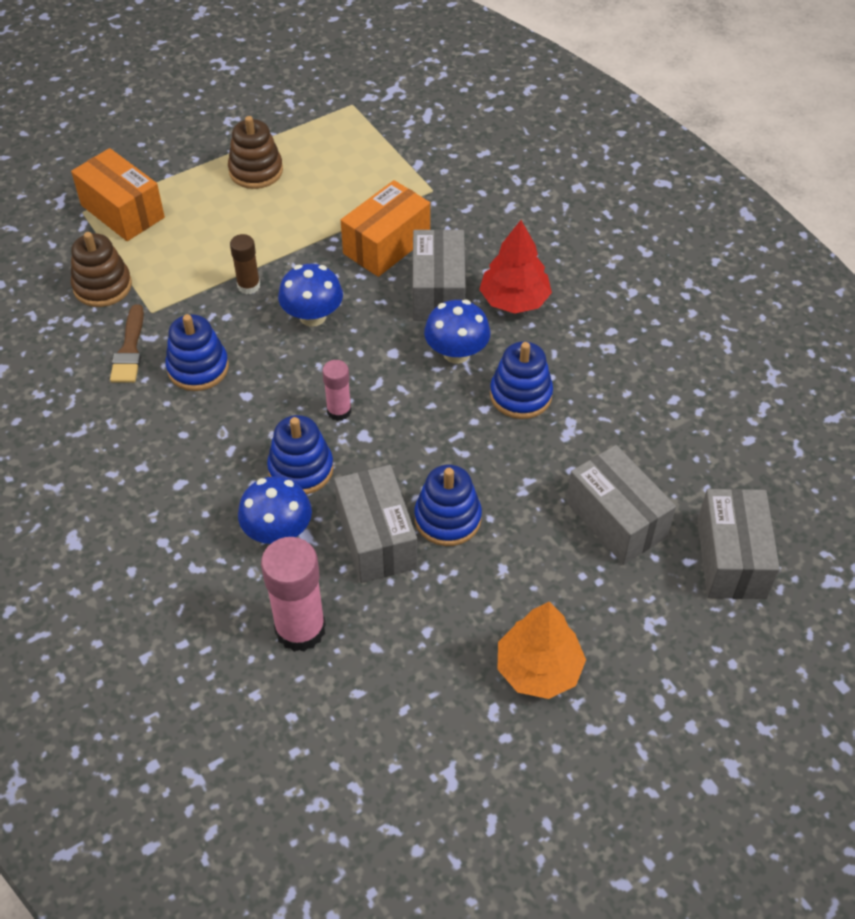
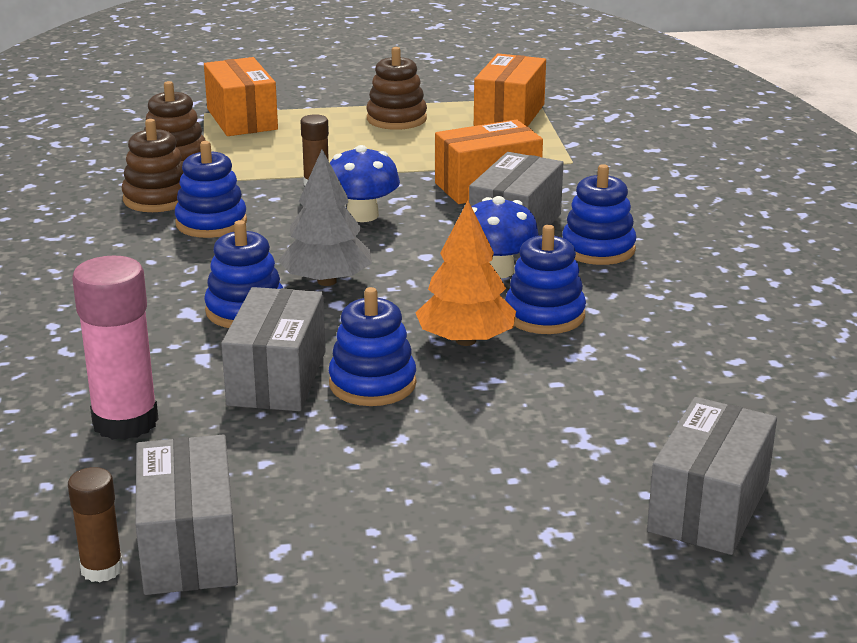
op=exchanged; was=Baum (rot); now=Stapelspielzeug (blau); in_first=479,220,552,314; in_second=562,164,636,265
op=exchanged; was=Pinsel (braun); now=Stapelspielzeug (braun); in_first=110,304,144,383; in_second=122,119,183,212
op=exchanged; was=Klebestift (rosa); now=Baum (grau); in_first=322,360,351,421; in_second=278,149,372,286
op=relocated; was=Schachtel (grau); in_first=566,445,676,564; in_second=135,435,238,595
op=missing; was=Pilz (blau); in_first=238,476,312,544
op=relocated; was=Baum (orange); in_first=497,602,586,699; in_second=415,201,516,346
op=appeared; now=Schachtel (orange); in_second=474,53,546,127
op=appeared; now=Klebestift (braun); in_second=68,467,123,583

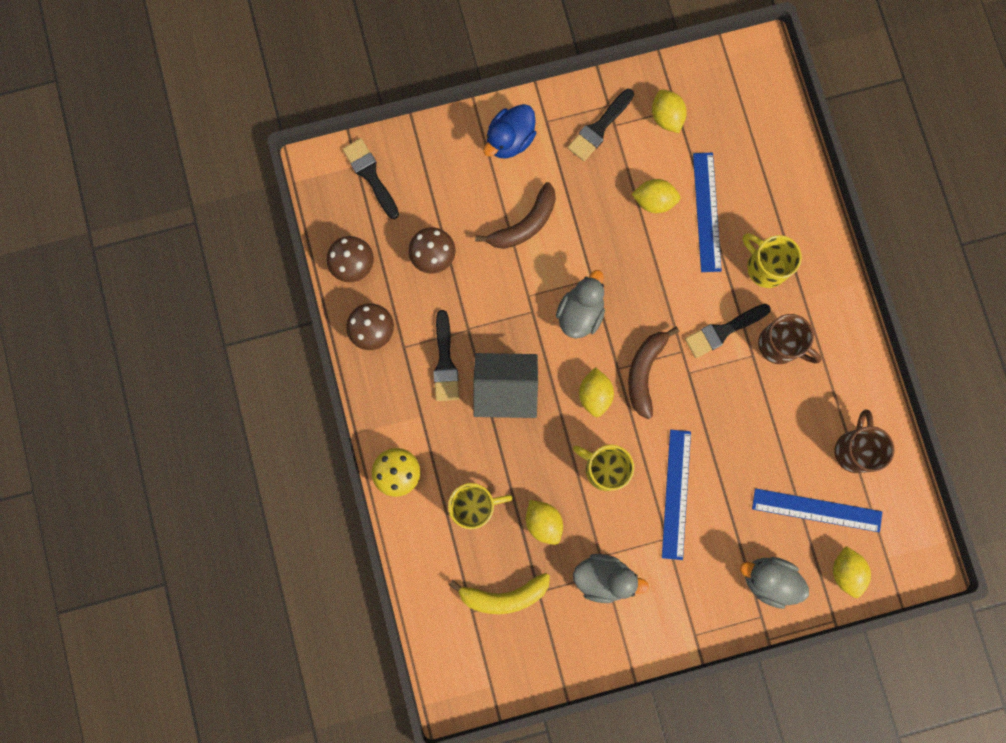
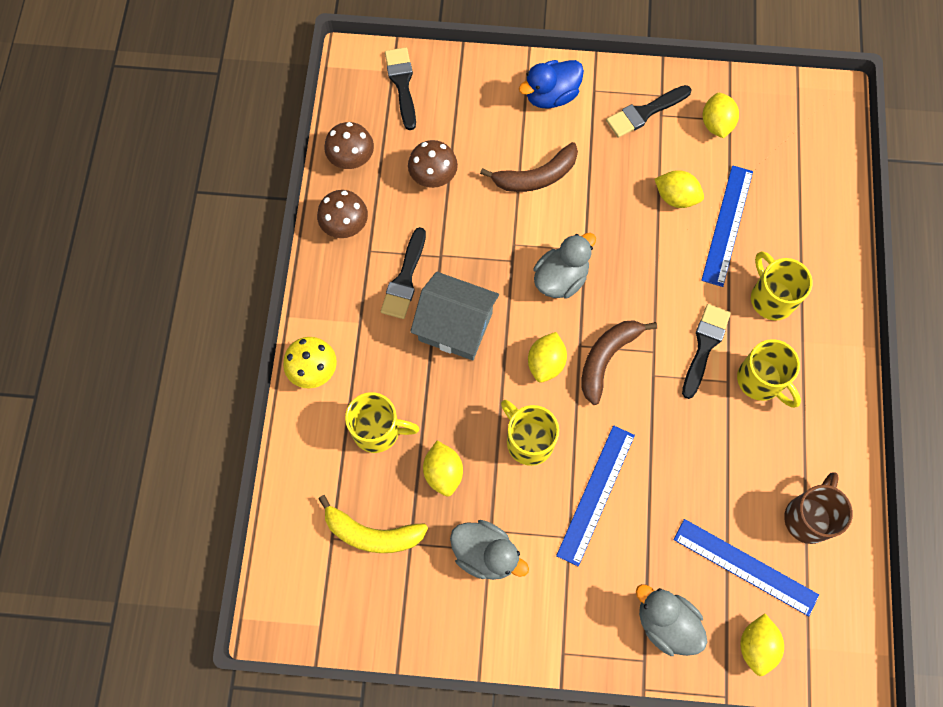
op=spun; was=Pinsel (schwarz); in_first=685,304,771,358; in_second=682,304,731,399; clockwise=120
op=colour; was=Tasse (braun); now=Tasse (gelb); in_first=758,314,822,364; in_second=737,339,801,408

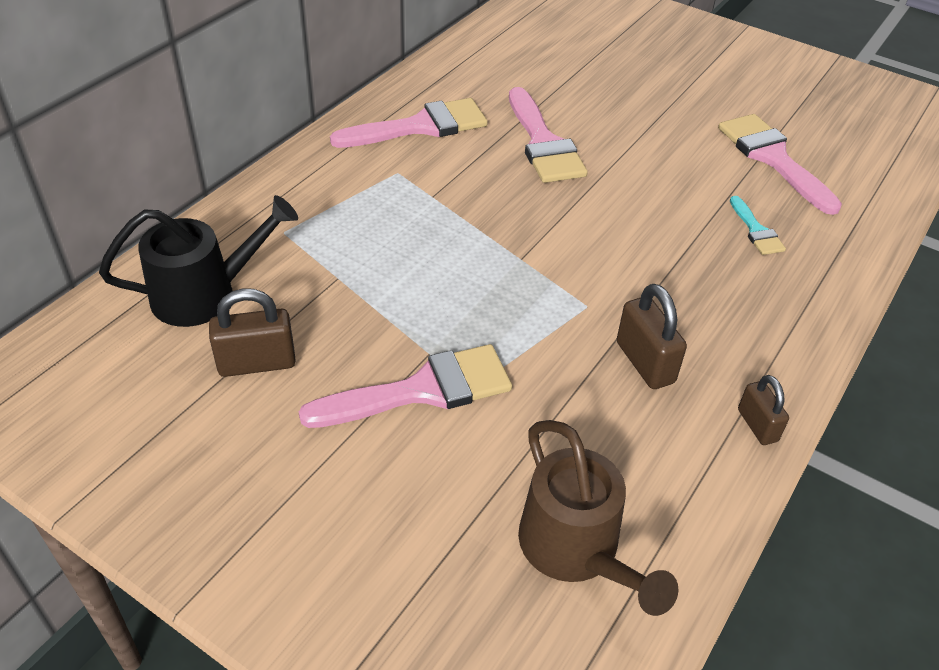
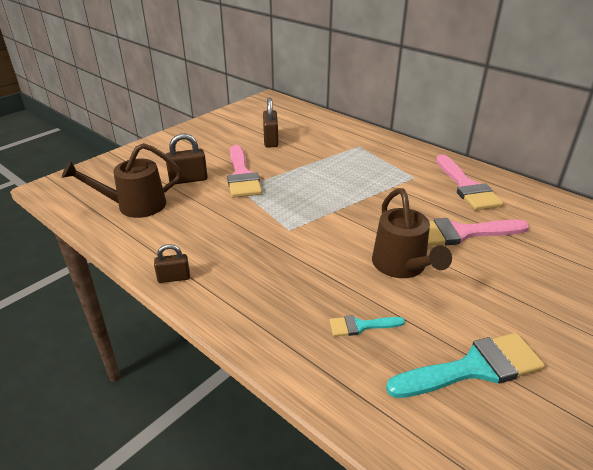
op=colour; was=Pinsel (rosa); now=Pinsel (türkis); in_first=718,114,842,215; in_second=386,333,545,398
op=missing; was=Gießkanne (schwarz); in_first=99,195,298,327
op=relocated; was=Vorhängeschloss (braun); in_first=617,284,687,389; in_second=166,133,208,184
op=appeared; now=Gießkanne (braun); in_second=372,188,452,278

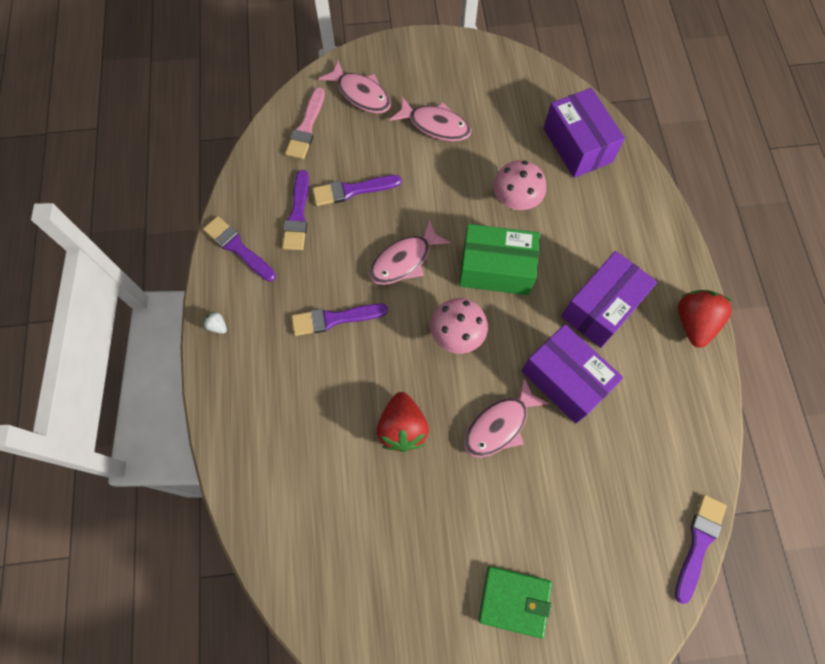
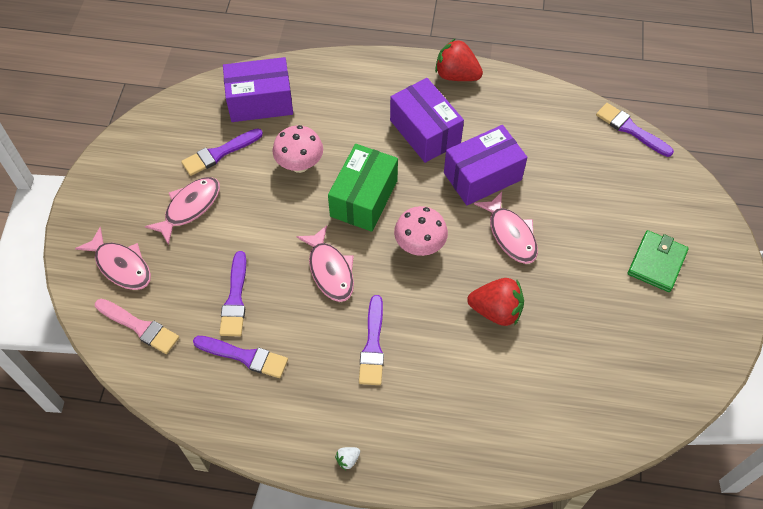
op=spun; was=Fisch (rosa); in_first=318,60,391,114; in_second=75,227,151,290; clockwise=75
op=relocated; was=Pinsel (lila); in_first=203,216,276,282; in_second=181,128,263,176

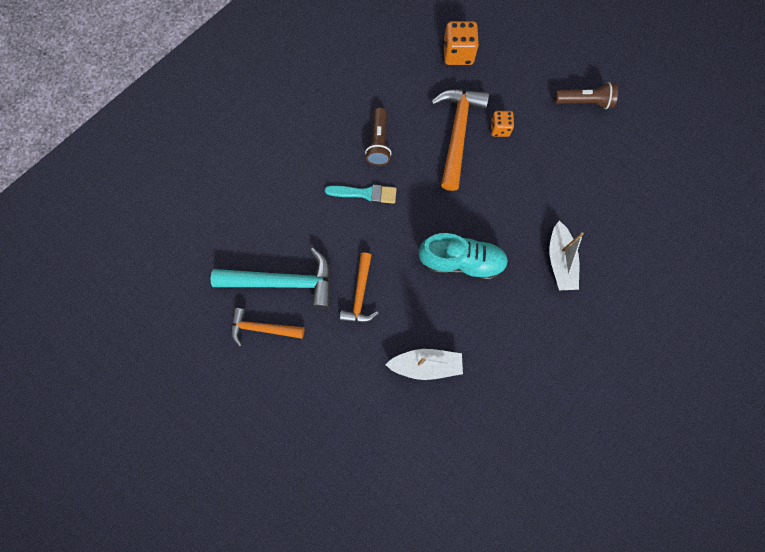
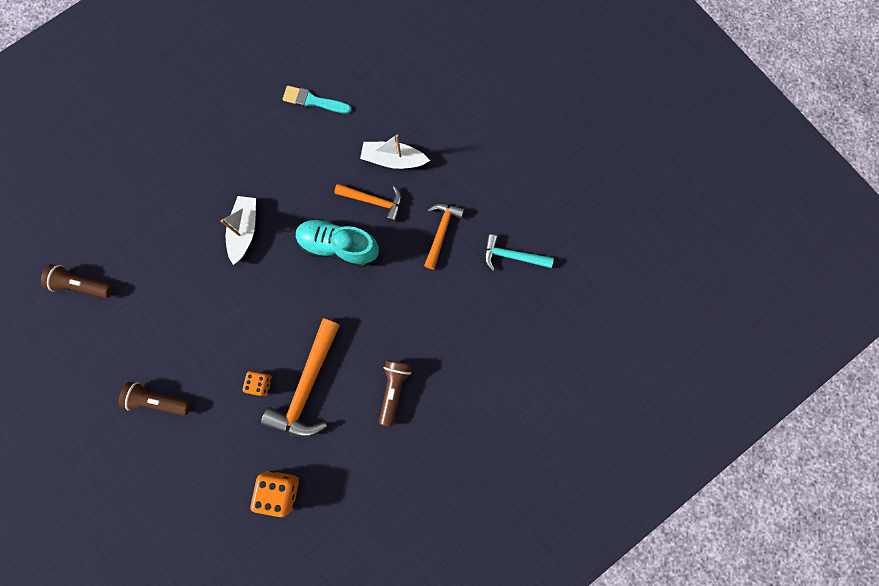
op=relocated; was=Pinsel (türkis); in_first=325,185,397,204; in_second=283,86,352,114
op=size; was=Hammer (türkis); in_first=211,248,332,309; in_second=484,234,554,271; ratio=0.6
op=relocated; was=Hammer (orange); in_first=231,308,304,347; in_second=334,184,402,222
op=appeared; now=Taschenlampe (braun); in_second=41,264,113,298

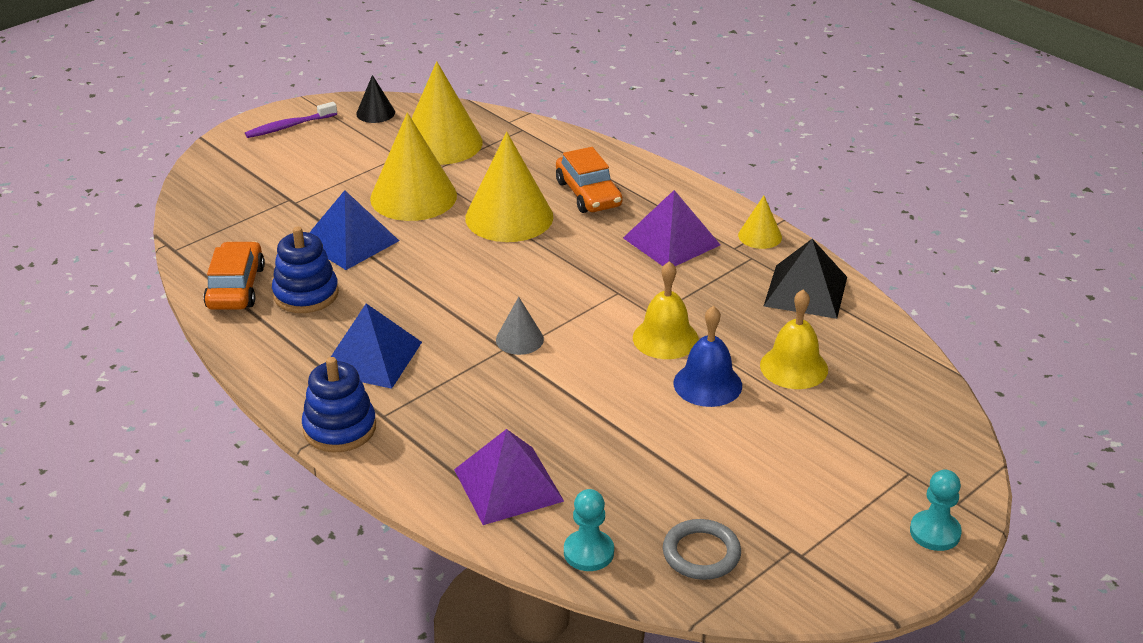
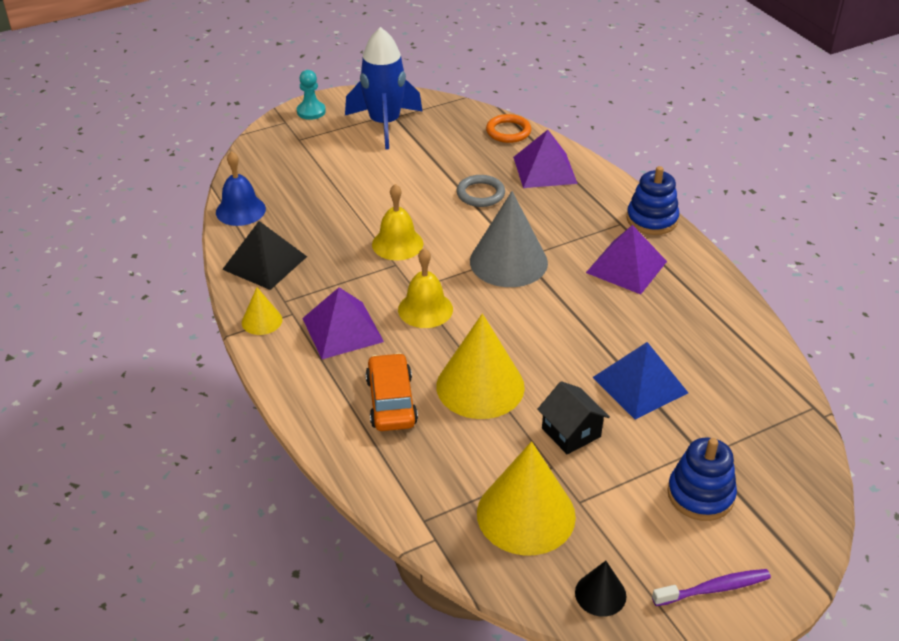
op=exchanged; was=Kegel (gelb); now=Haus (schwarz); in_first=370,112,457,221; in_second=537,381,610,454
op=relocated; was=Stapelspielzeug (blau); in_first=272,227,339,313; in_second=667,437,737,521
op=missing; was=Auto (orange); in_first=203,241,265,310
op=relocated; was=Glocke (gelb); in_first=760,289,828,389; in_second=398,248,453,328
op=size; was=Kegel (grau); in_first=496,297,544,355; in_second=470,191,548,287; ratio=2.05
op=colour; was=Pyramide (blau); now=Pyramide (lila); in_first=331,303,422,389; in_second=586,225,667,294
op=relocated; was=Glocke (blau); in_first=674,306,742,407; in_second=216,151,266,226
op=exchanged; was=Bauer (türkis); now=Ring (orange); in_first=564,489,614,571; in_second=486,114,531,143
op=relocated; was=Ring (grau); in_first=663,519,741,580; in_second=457,175,505,207
op=appeared; now=Rakete (blau); in_second=345,27,423,150

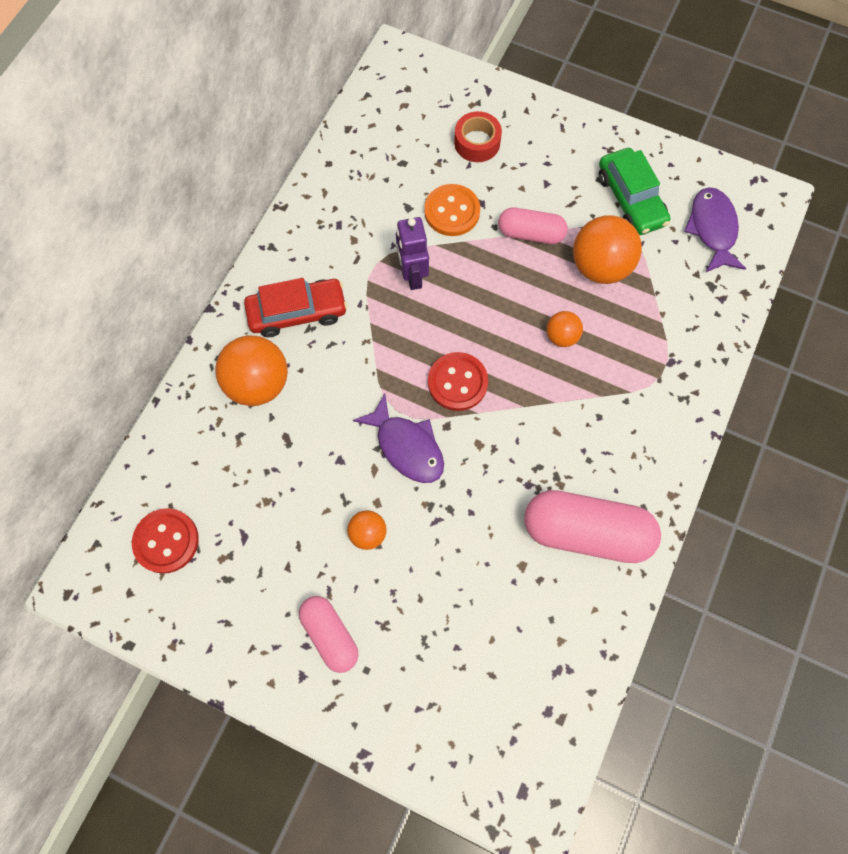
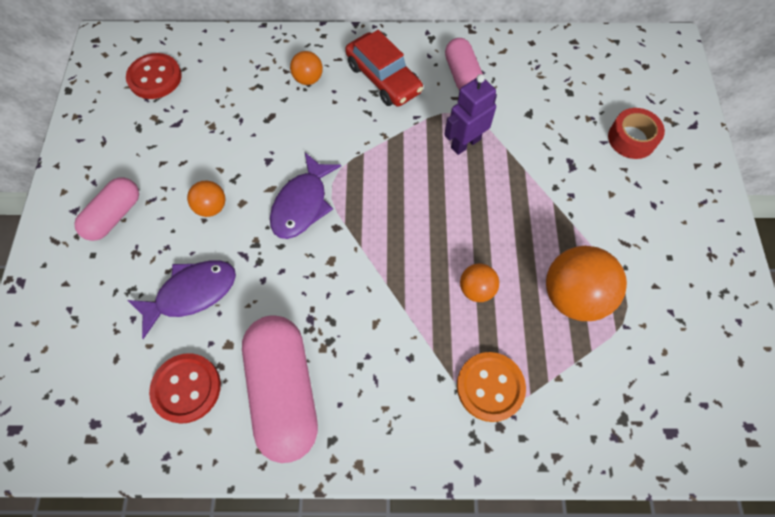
op=missing; was=Auto (grün); in_first=599,148,670,235
op=relocated; was=Knopf (orange); in_first=424,184,480,236; in_second=457,352,526,422
op=relocated; was=Fisch (lila); in_first=684,187,746,272; in_second=127,260,236,339
op=relocated; was=Kapsel (rosa); in_first=498,208,568,244; in_second=445,38,483,91
op=size; was=Ball (orange); in_first=215,336,288,406; in_second=290,51,323,85; ratio=0.53
op=relocated; was=Knopf (rot); in_first=428,352,488,411; in_second=149,353,221,424

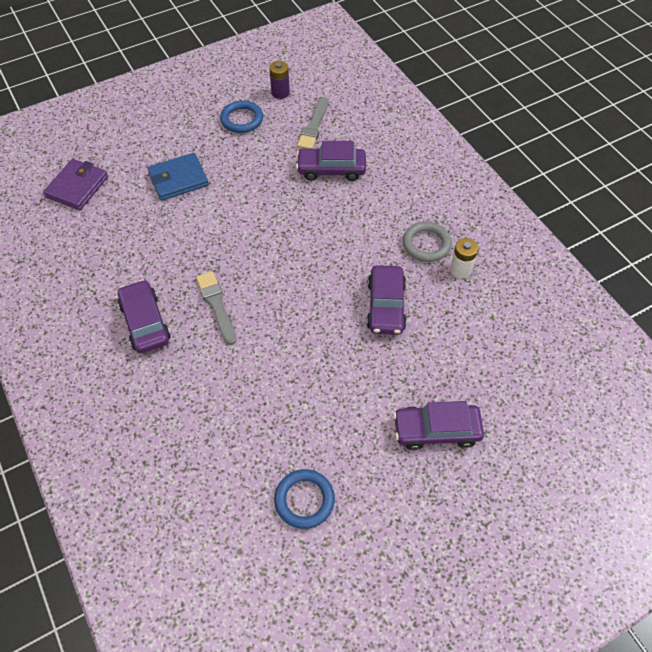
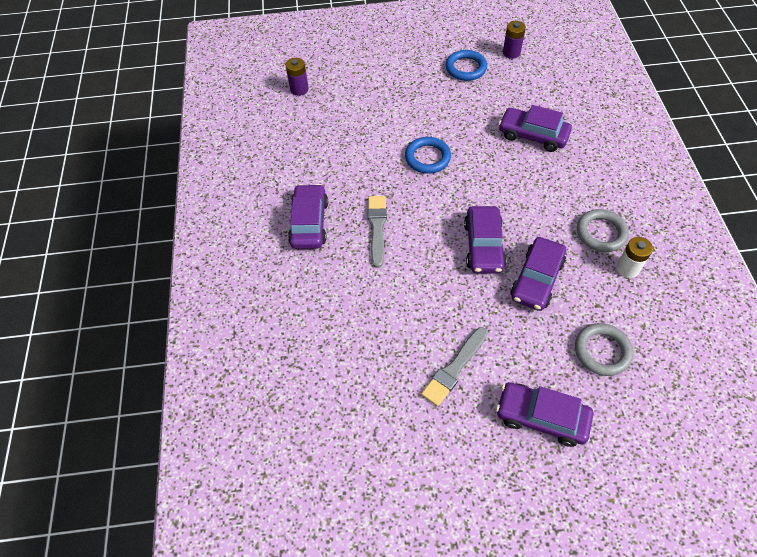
op=relocated; was=Pinsel (grau); in_first=297,97,328,148; in_second=421,327,488,406
op=missing; was=Geldbörse (blau); in_first=148,153,209,201
op=exchanged; was=Geldbörse (lila); now=Batterie (lila); in_first=43,159,108,210; in_second=286,58,309,96
op=relocated; was=Ring (blau); in_first=274,469,335,529; in_second=405,137,451,174
op=appeared; now=Auto (lila); in_second=464,206,507,273
op=appeared; now=Ring (grau); in_second=575,323,633,376

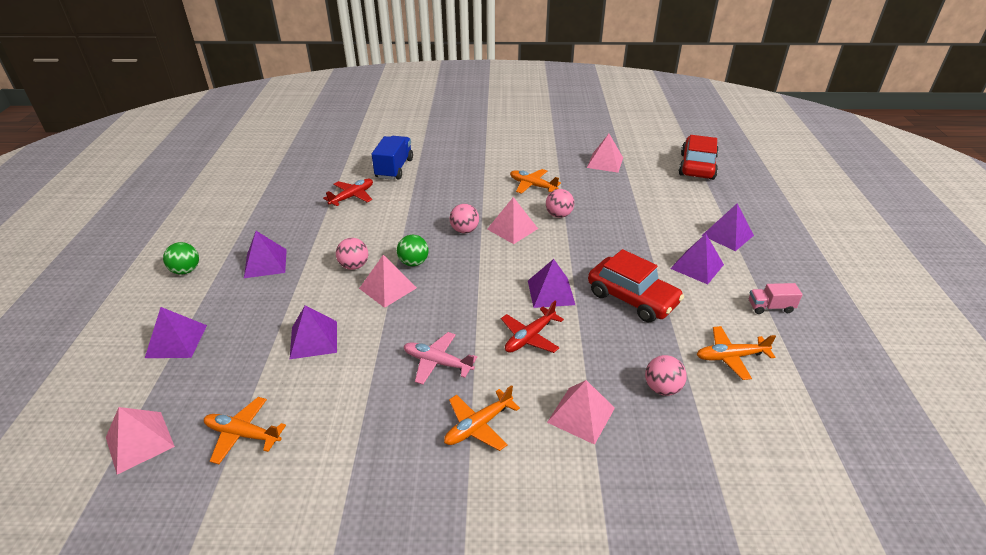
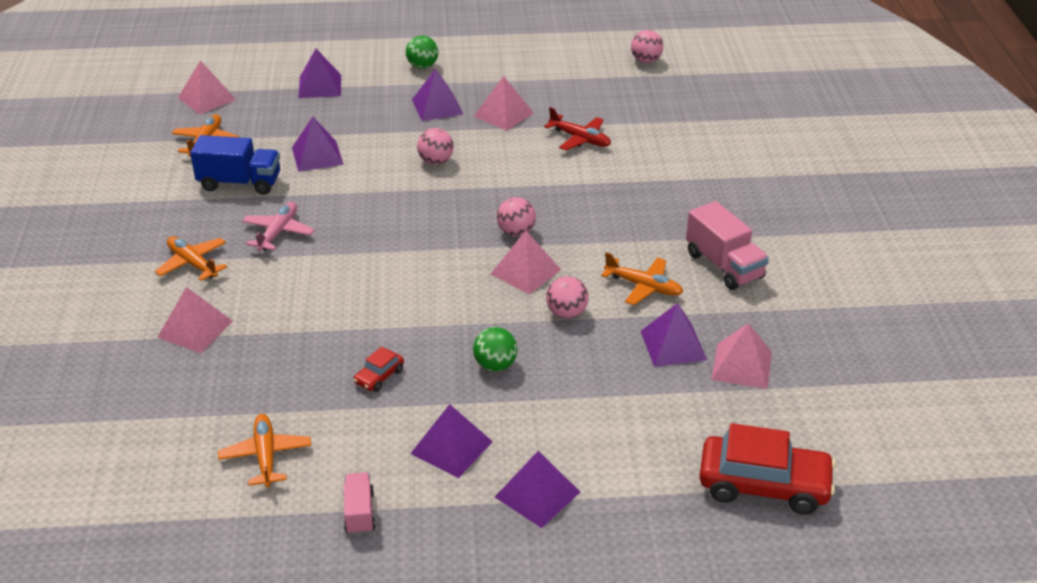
op=relocated; was=Lastwagen (blau); in_first=371,136,413,180; in_second=190,135,280,195
op=spun; was=Flugzeug (orange); in_first=510,169,561,194; in_second=601,252,683,305; clockwise=90
op=relocated; was=Ball (grün); in_first=397,235,429,266; in_second=473,327,518,372
op=size; was=Auto (rot); in_first=588,249,684,322; in_second=353,347,404,392; ratio=0.45
op=relocated; was=Pyramide (rosa); in_first=359,255,417,308; in_second=474,76,534,131
op=relocated; was=Pyramide (lila); in_first=528,259,575,308; in_second=641,303,707,367
op=missing; was=Flugzeug (rot); in_first=501,301,564,353
op=relocated; was=Ball (rosa); in_first=645,355,687,396; in_second=631,30,663,63
op=appeared; now=Lastwagen (rosa); in_second=686,201,769,290

